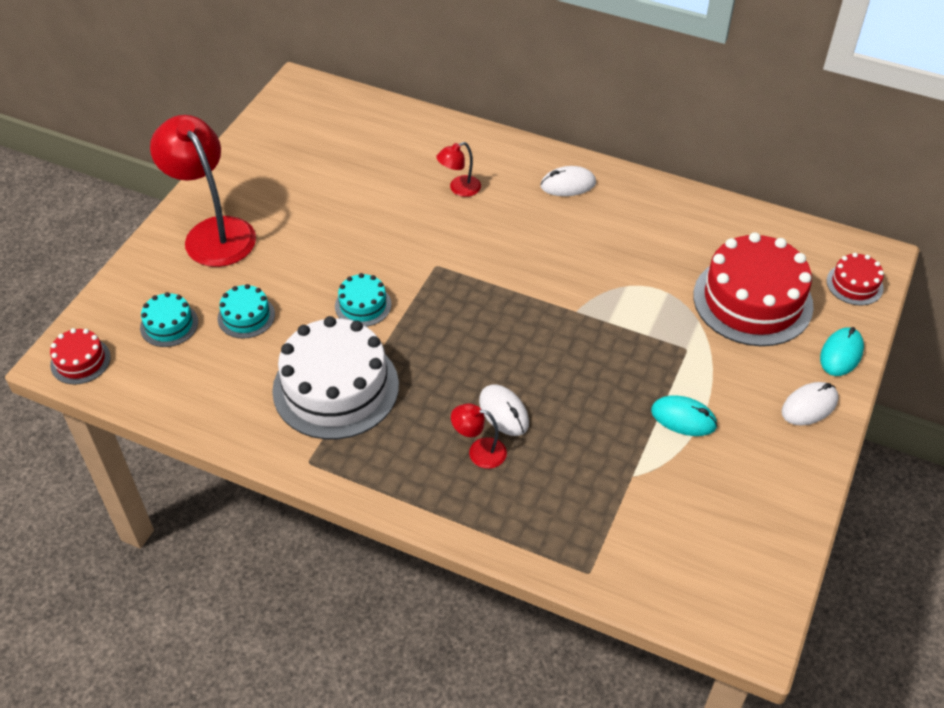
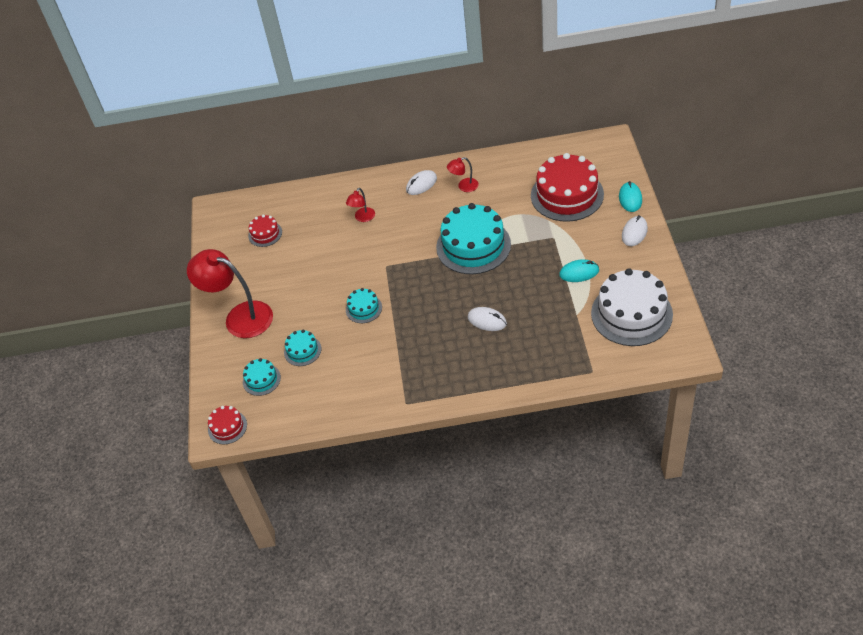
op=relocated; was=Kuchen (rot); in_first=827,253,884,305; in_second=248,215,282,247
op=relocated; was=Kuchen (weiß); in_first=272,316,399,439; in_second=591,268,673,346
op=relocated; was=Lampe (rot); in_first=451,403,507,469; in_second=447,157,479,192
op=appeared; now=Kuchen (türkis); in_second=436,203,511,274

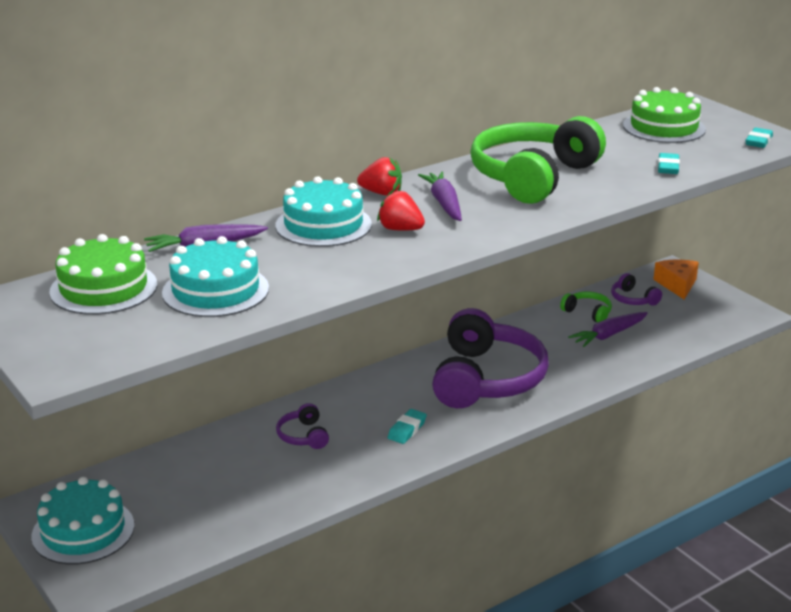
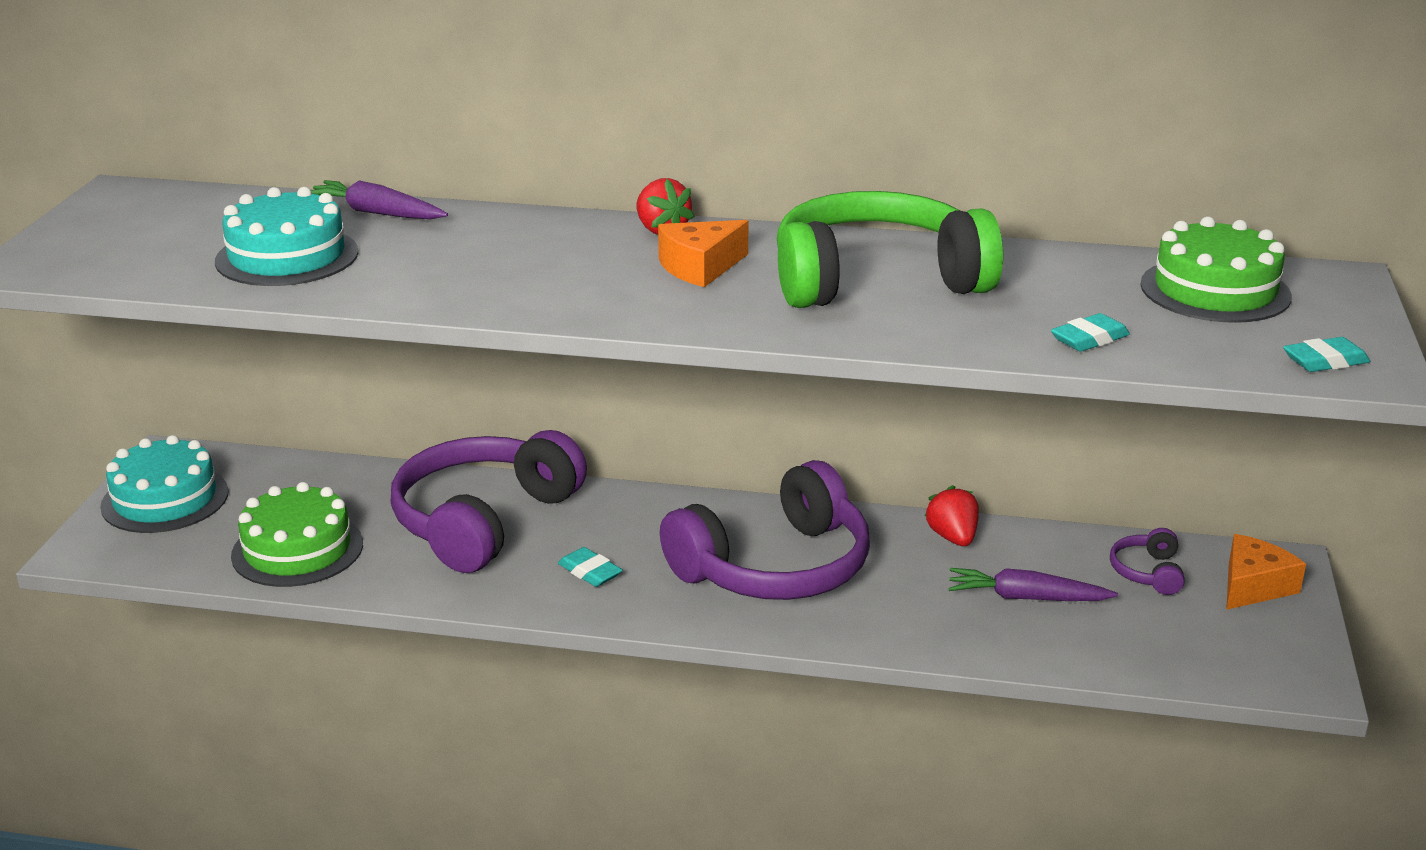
op=exchanged; was=Karotte (lila); now=Käse (orange); in_first=418,172,462,221; in_second=658,220,749,287
op=missing; was=Kuchen (türkis); in_first=275,176,372,247
op=relocated; was=Erdbeere (rot); in_first=377,189,425,231; in_second=925,485,979,546
op=relocated; was=Kuchen (grün); in_first=49,234,157,315; in_second=231,482,363,587
op=missing; was=Kopfhörer (grün); in_first=560,292,612,323
op=size; was=Kopfhörer (lila); in_first=276,403,329,449; in_second=391,430,587,573; ratio=2.41
op=spun; was=Radiergummi (türkis); in_first=387,409,427,444; in_second=558,547,623,587; clockwise=60

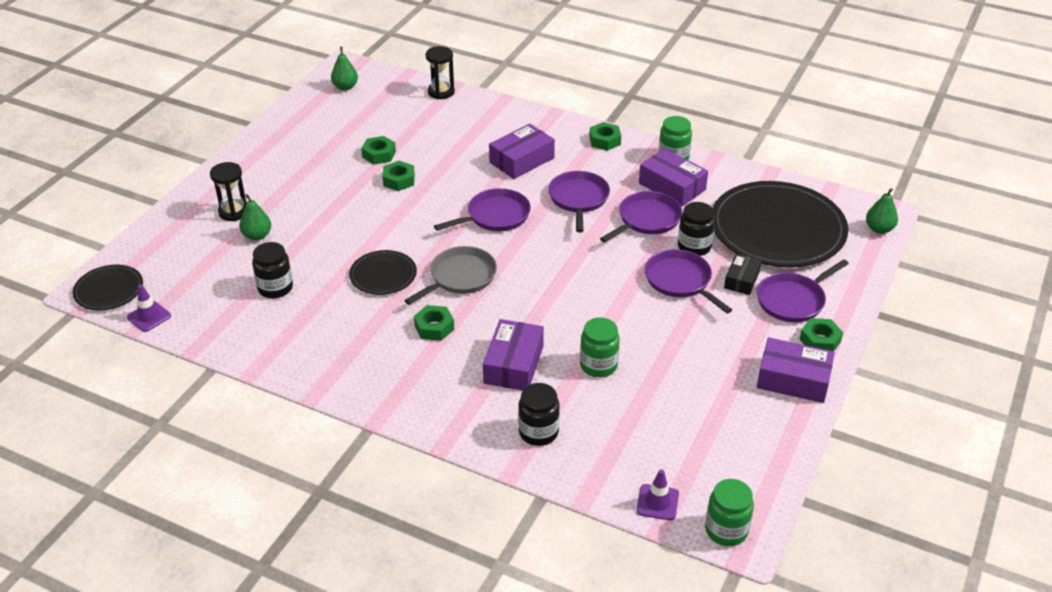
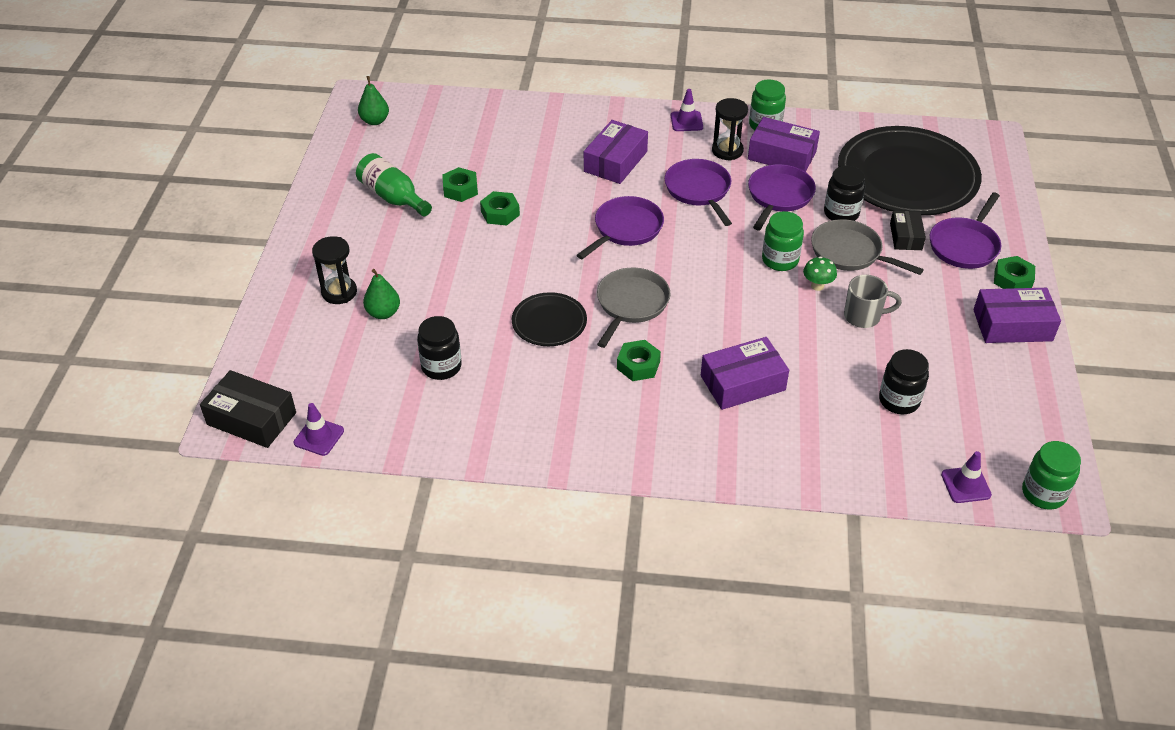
op=relocated; was=Sanduhr (schwarz); in_first=426,46,455,99; in_second=712,98,748,161
op=exchanged; was=Sechskantmutter (grün); now=Leitkegel (lila); in_first=589,122,621,151; in_second=671,89,703,131
op=missing; was=Birne (grün); in_first=866,188,898,234
op=colour; was=Pfanne (lila); now=Pfanne (grau); in_first=645,249,732,314; in_second=811,219,924,275
op=exchanged; was=Teller (schwarz); now=Schachtel (schwarz); in_first=73,265,143,311; in_second=200,370,296,448
op=relocated; was=Einmachglas (grün); in_first=580,317,620,377; in_second=762,211,804,271
op=spun; was=Schachtel (lila); in_first=483,319,544,391; in_second=701,337,789,410; clockwise=75
op=relocated; was=Einmachglas (schwarz); in_first=518,383,560,446; in_second=879,349,929,414
op=appeared; now=Flasche (grün); in_second=356,153,432,216
op=appeared; now=Pilz (grün); in_second=803,256,837,291
op=appeared; now=Tasse (grau); in_second=844,275,902,328

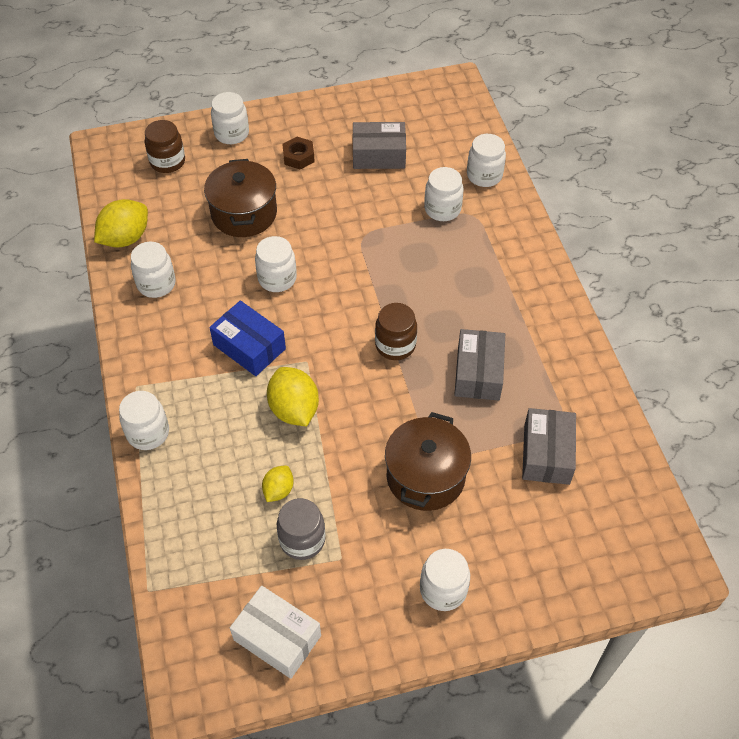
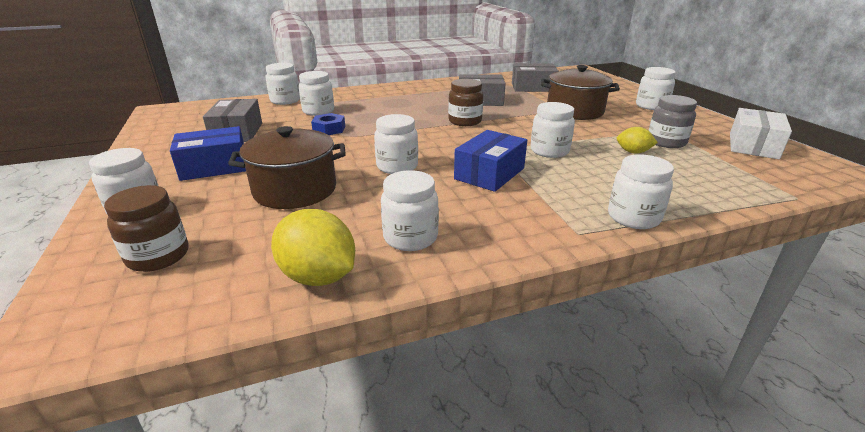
op=exchanged; was=Sechskantmutter (braun); now=Schachtel (blau); in_first=282,137,315,170; in_second=170,126,246,181
op=exchanged; was=Zitrone (gelb); now=Einmachglas (weiß); in_first=267,367,319,426; in_second=530,102,575,158
op=appeared; now=Sechskantmutter (blau); in_second=311,113,345,135

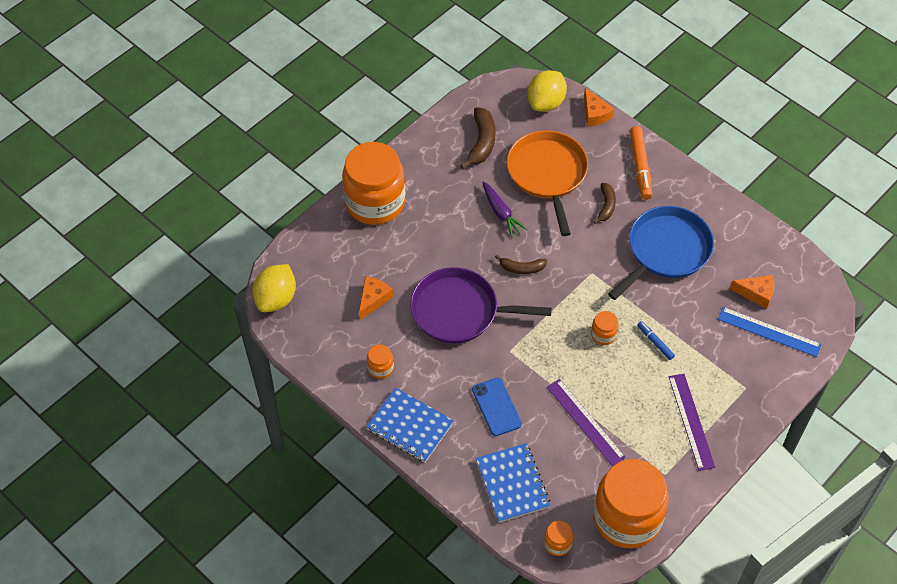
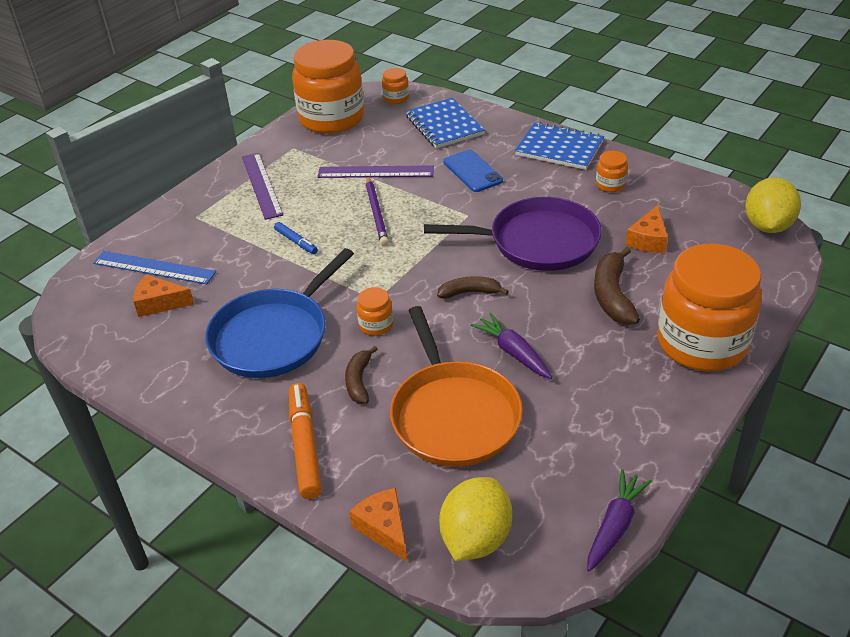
op=relocated; was=Banane (braun); in_first=460,107,496,169; in_second=594,247,640,325
op=relocated; was=Einmachglas (orange); in_first=591,311,619,345; in_second=357,287,393,336
op=spun; was=Lineal (lila); in_first=547,379,626,466; in_second=317,165,434,178; clockwise=-45
op=appeared; now=Bleistift (lila); in_second=366,176,389,246
op=appeared; now=Karotte (lila); in_second=587,469,652,572

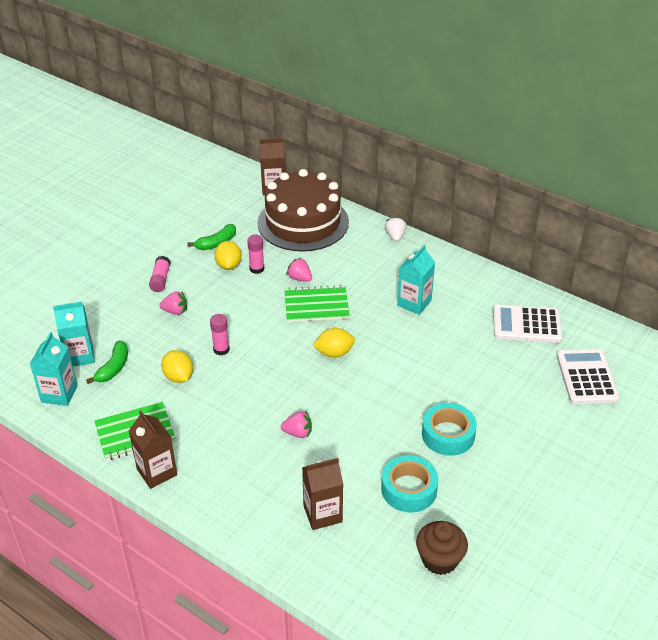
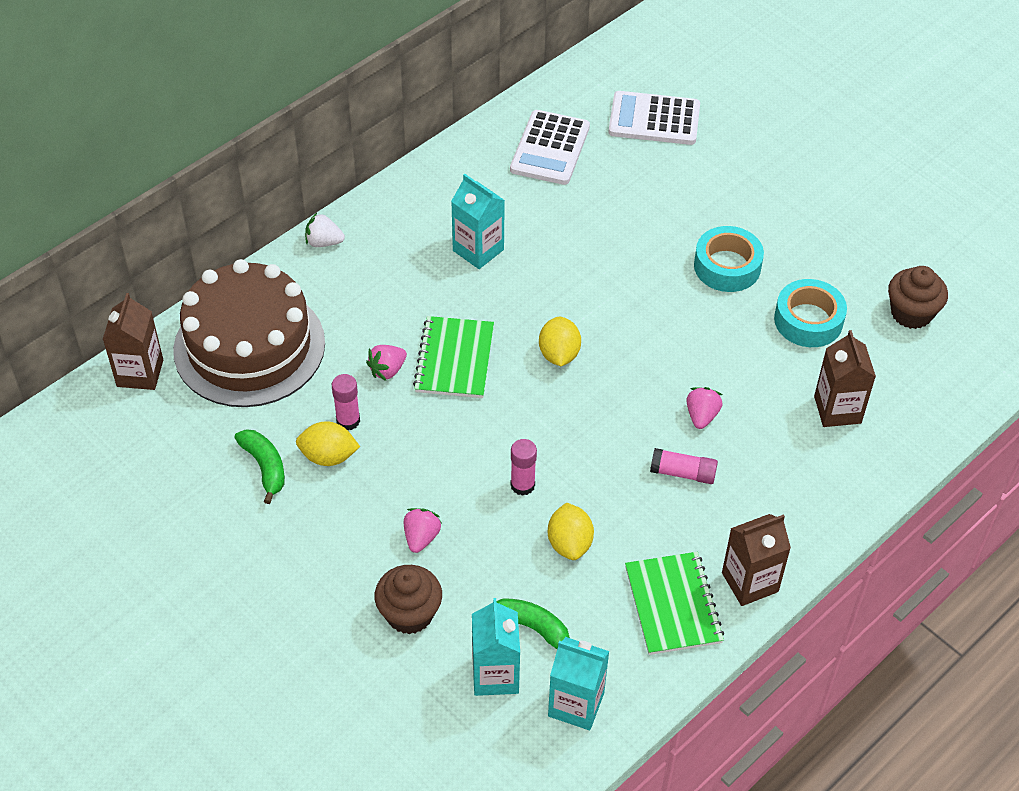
op=relocated; was=Klebestift (rosa); in_first=149,256,170,292; in_second=650,448,718,484
op=spun; was=Zitrone (gelb); in_first=161,350,193,383; in_second=548,502,594,560; clockwise=-75
op=appeared; now=Muffin (braun); in_second=375,565,442,634

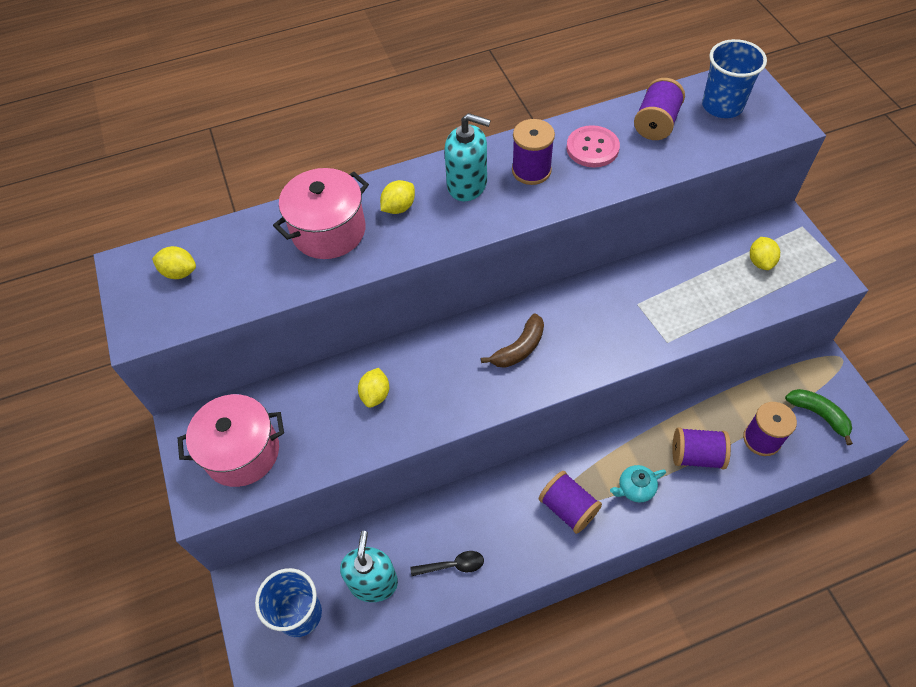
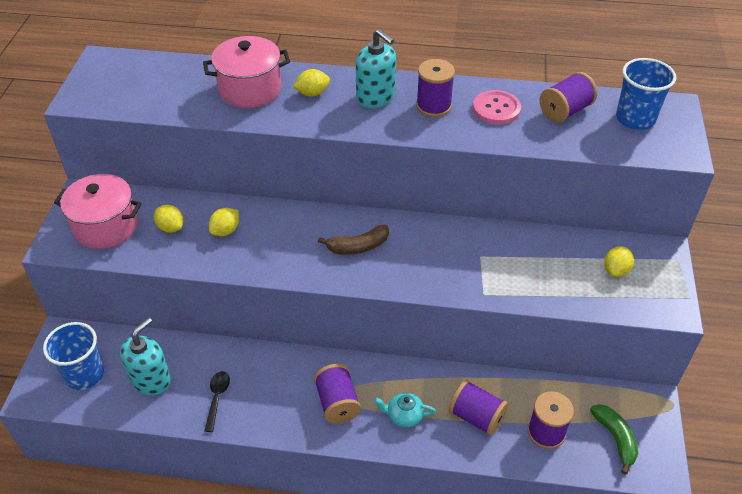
op=relocated; was=Zitrone (gelb); in_first=152,246,196,279; in_second=154,205,183,233
op=spun; was=Löffel (schwarz); in_first=410,551,484,576; in_second=204,371,230,432; clockwise=-105

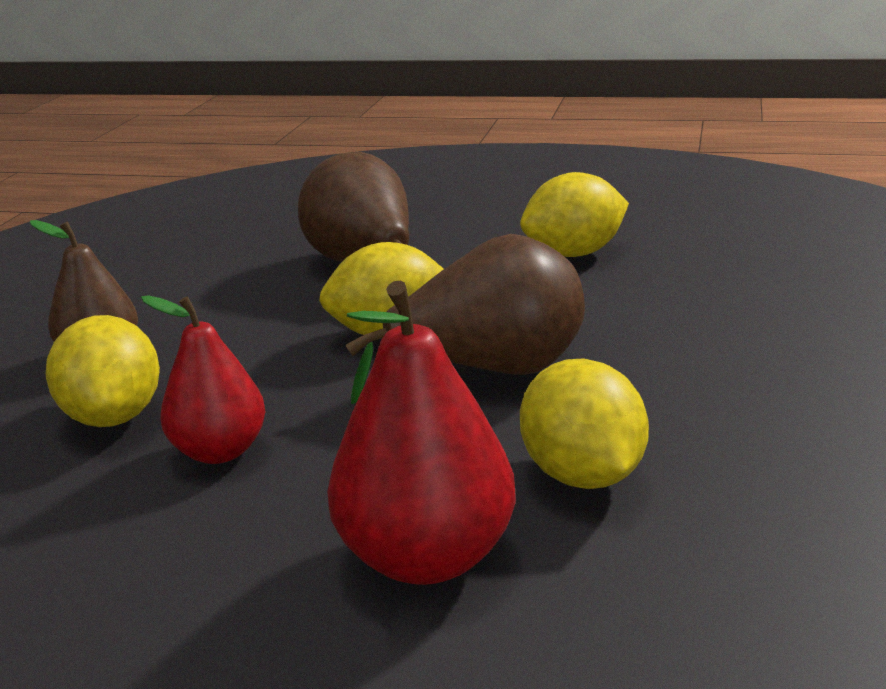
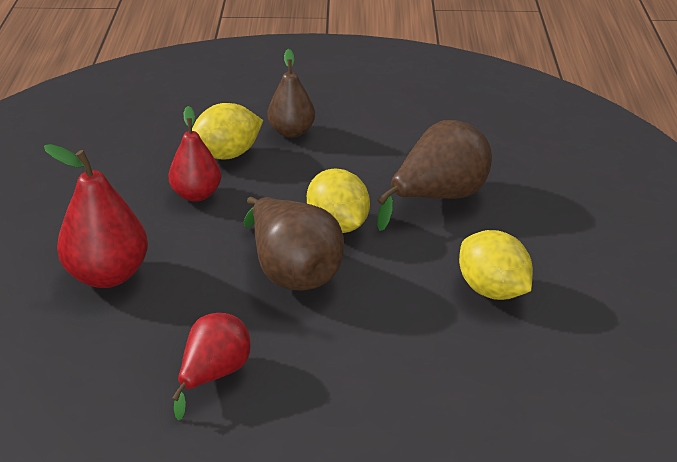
op=missing; was=Zitrone (gelb); in_first=520,359,649,489
op=appeared; now=Birne (rot); in_second=172,313,250,420

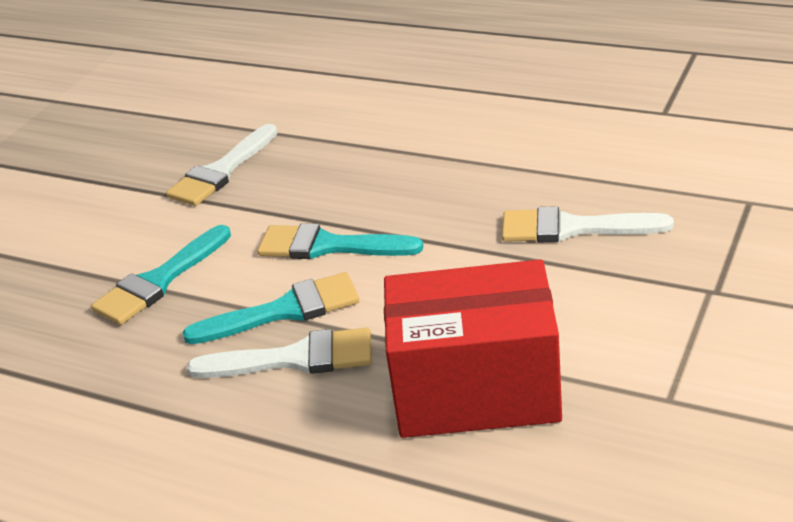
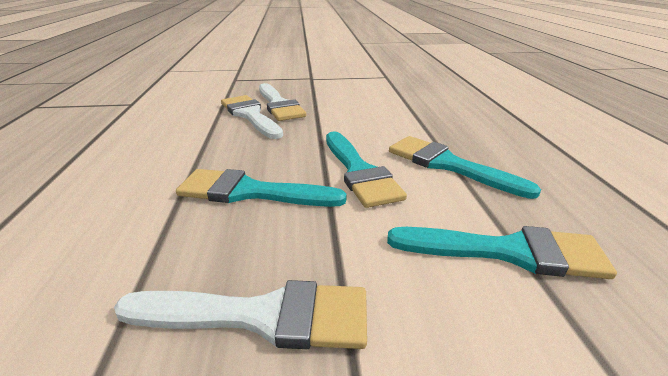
op=missing; was=Schachtel (rot); in_first=384,259,562,438
op=relocated; was=Pinsel (weiß); in_first=187,327,372,378; in_second=221,95,283,139
op=appeared; now=Pinsel (türkis); in_second=176,169,347,207

